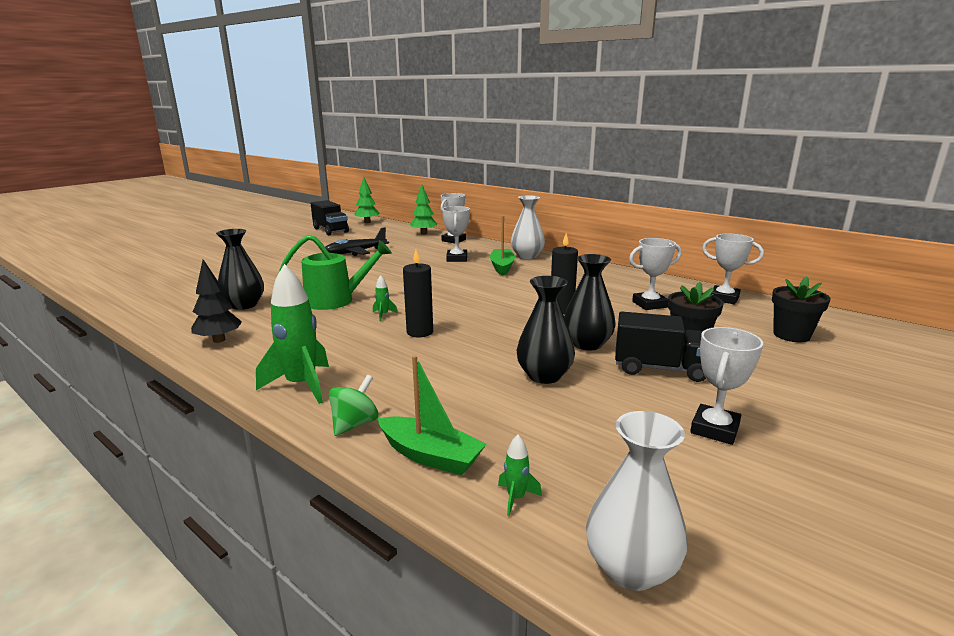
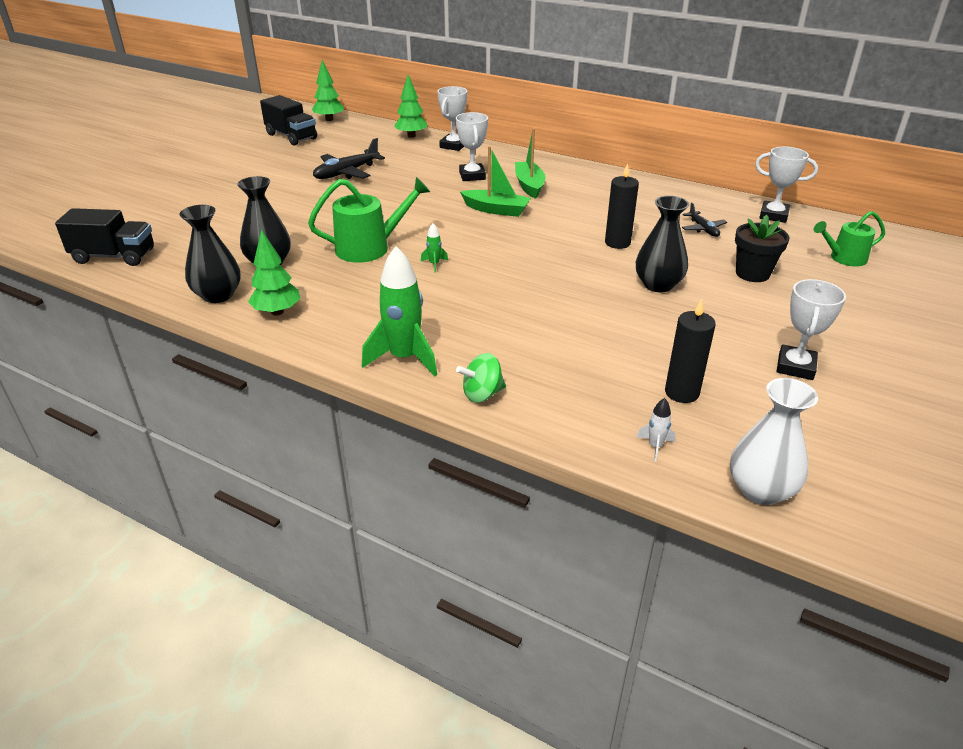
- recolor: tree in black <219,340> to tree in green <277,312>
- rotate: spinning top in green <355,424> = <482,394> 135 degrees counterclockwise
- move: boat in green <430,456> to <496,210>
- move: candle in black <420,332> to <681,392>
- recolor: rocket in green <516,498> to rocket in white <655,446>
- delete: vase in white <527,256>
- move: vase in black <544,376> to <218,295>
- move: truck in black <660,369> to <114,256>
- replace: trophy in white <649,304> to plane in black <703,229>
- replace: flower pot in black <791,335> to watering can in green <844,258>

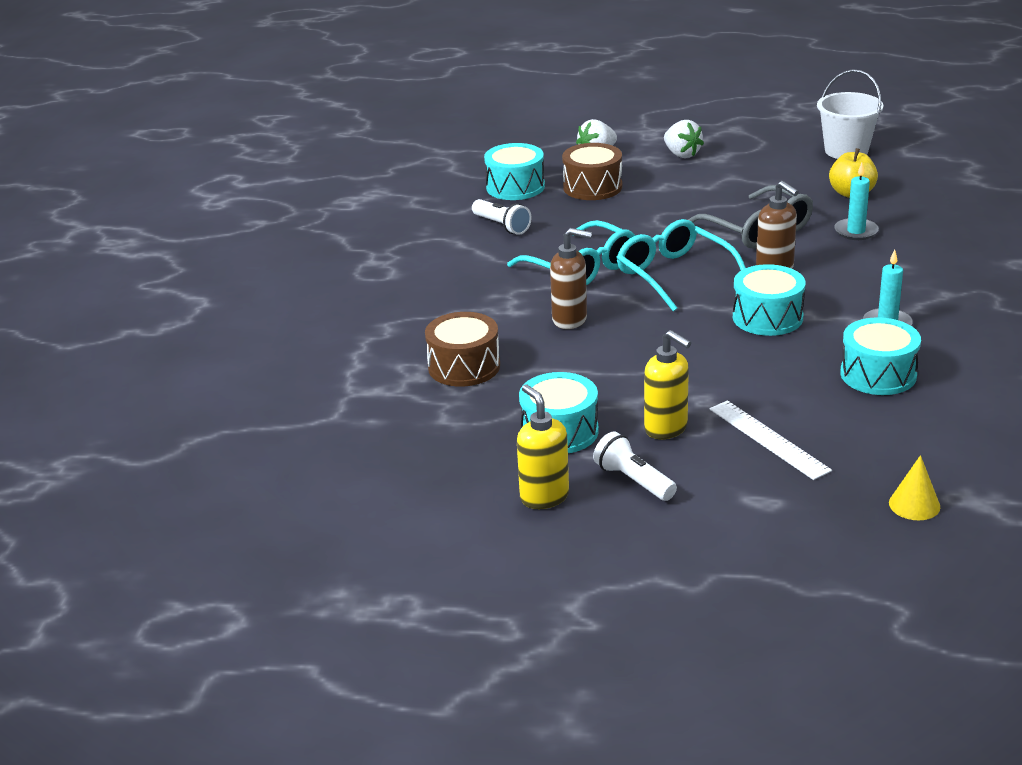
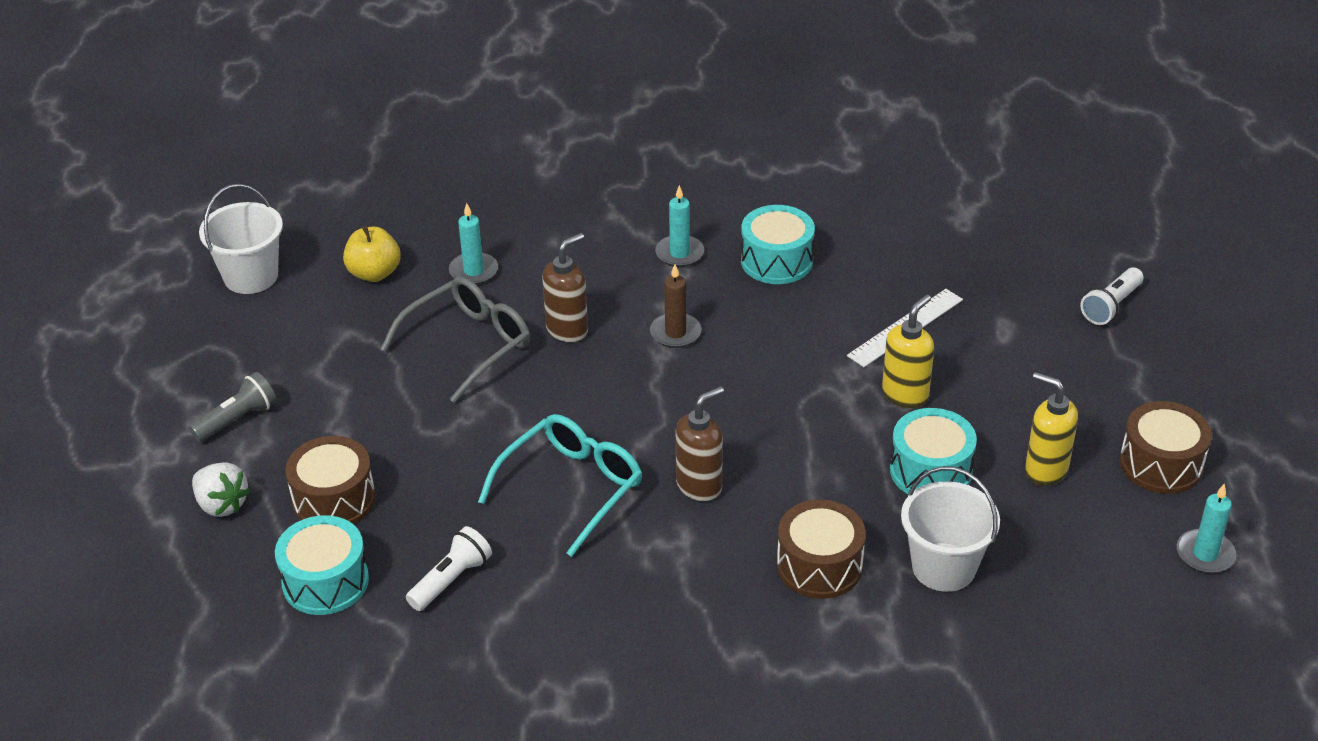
- rotate: soap dispenser in yellow <544,497> = <1045,470> 75 degrees clockwise
- rotate: soap dispenser in brown <570,320> = <699,485> 45 degrees clockwise
- move: flashlight in white <633,481> to <1111,306>
- delete: glasses in turquoise <674,275>
- replace: strawberry in white <682,154> to flashlight in grey <237,419>
- replace: drum in turquoise <767,317> to candle in brown <675,333>
- delete: cone in yellow <914,504>
- insert: bucket in white <943,567>
- insert: drum in brown <1161,464>
- insert: candle in turquoise <1205,554>

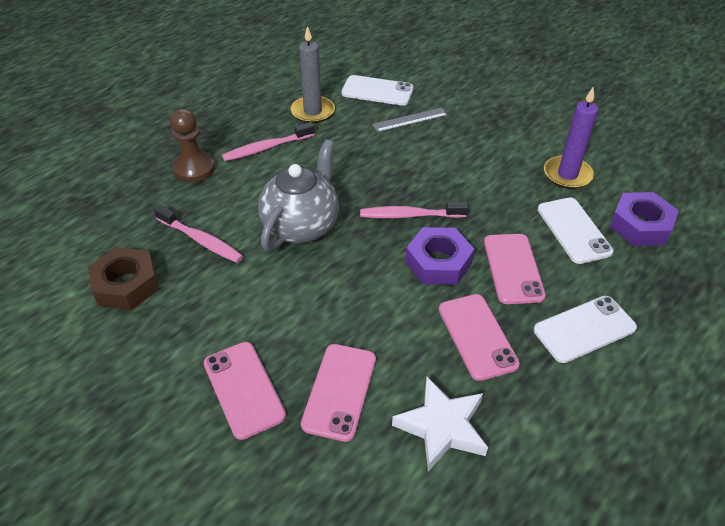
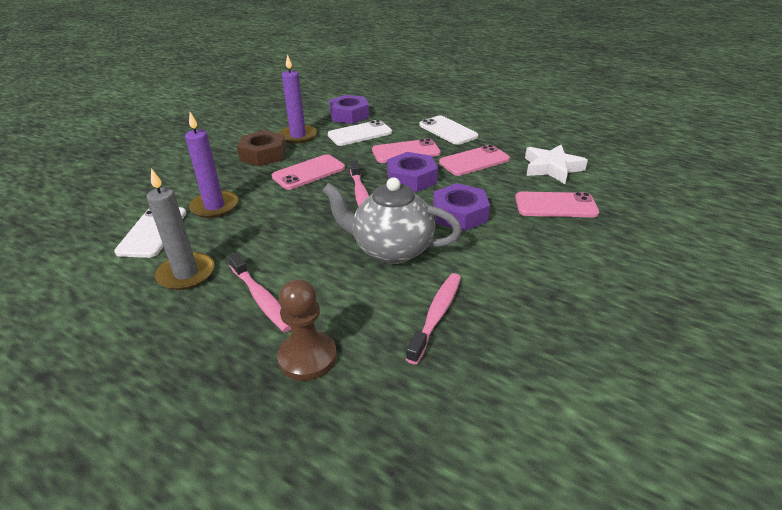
- move: nut in brown <126,285> to <263,154>
- move: phone in pink <244,389> to <309,172>
- replace: ruler in grey <410,120> to candle in purple <214,206>
- insert: nut in purple <459,214>

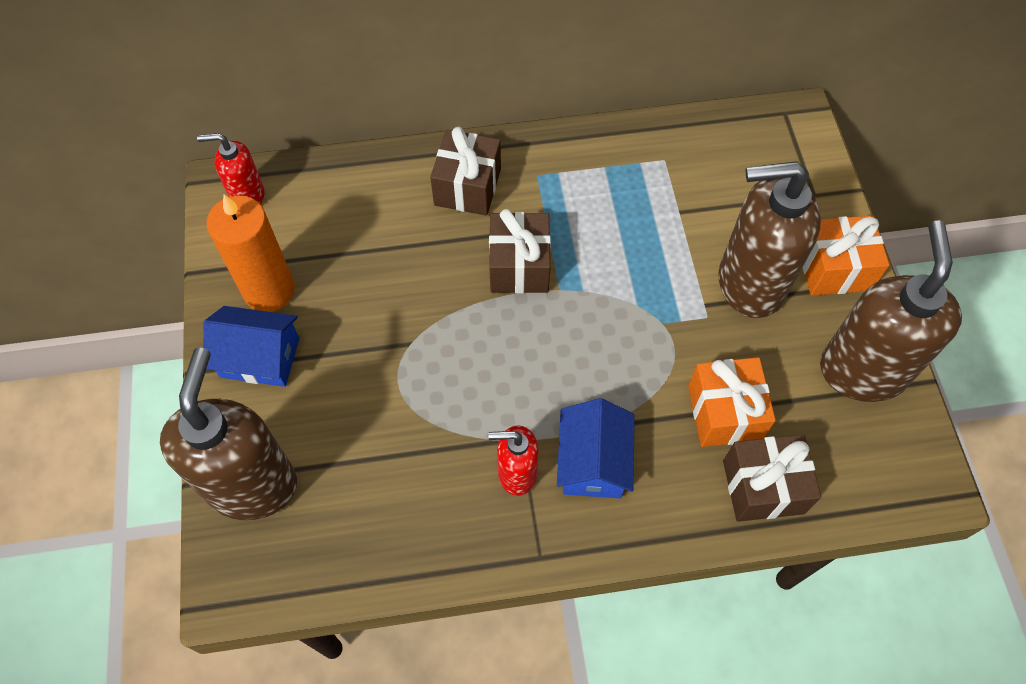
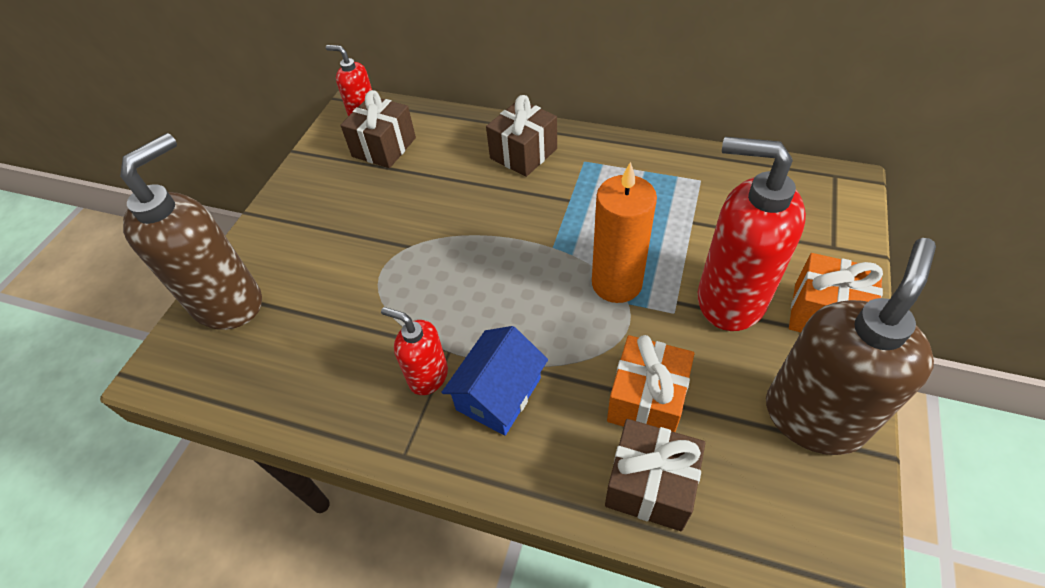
- delete: house in blue <260,358>
- move: candle in orange <269,290> to <616,283>
- move: gift in brown <519,266> to <384,147>
- recolor: soap dispenser in brown <749,284> to soap dispenser in red <730,299>

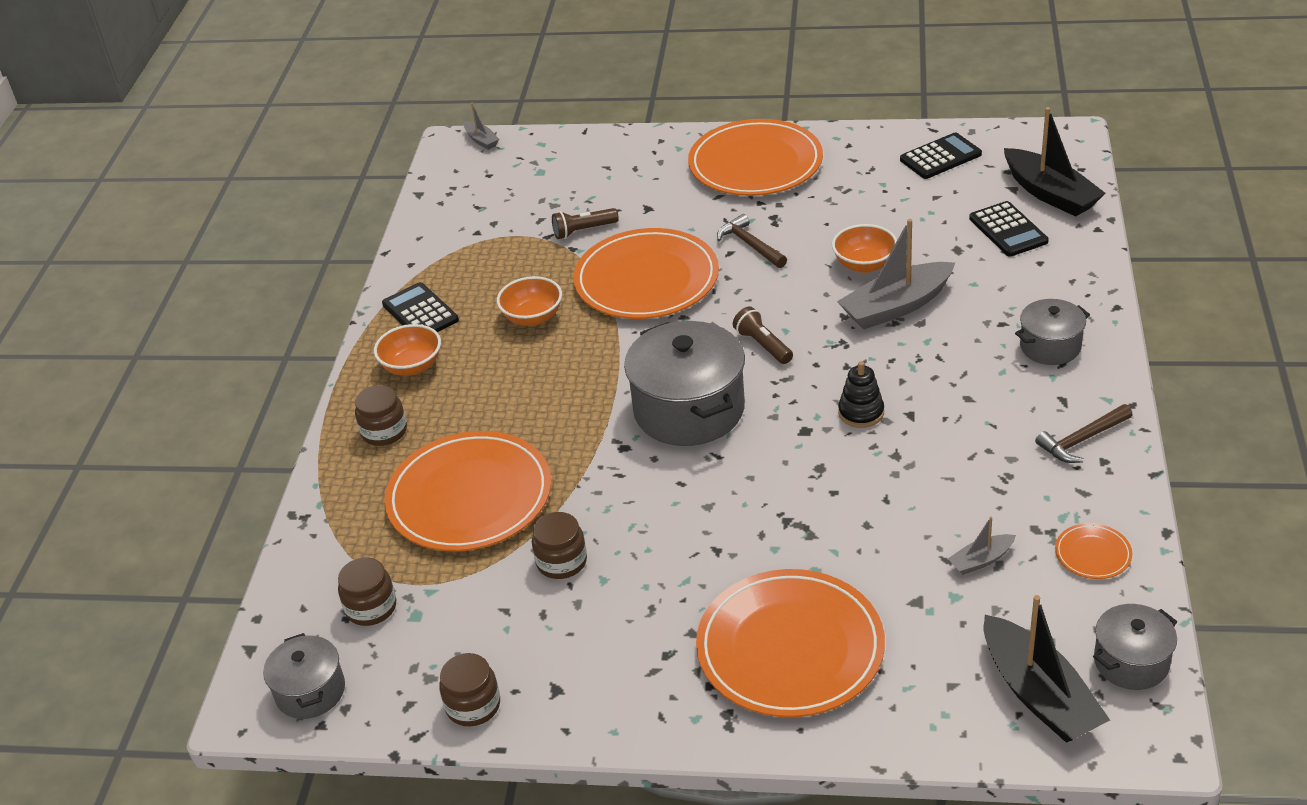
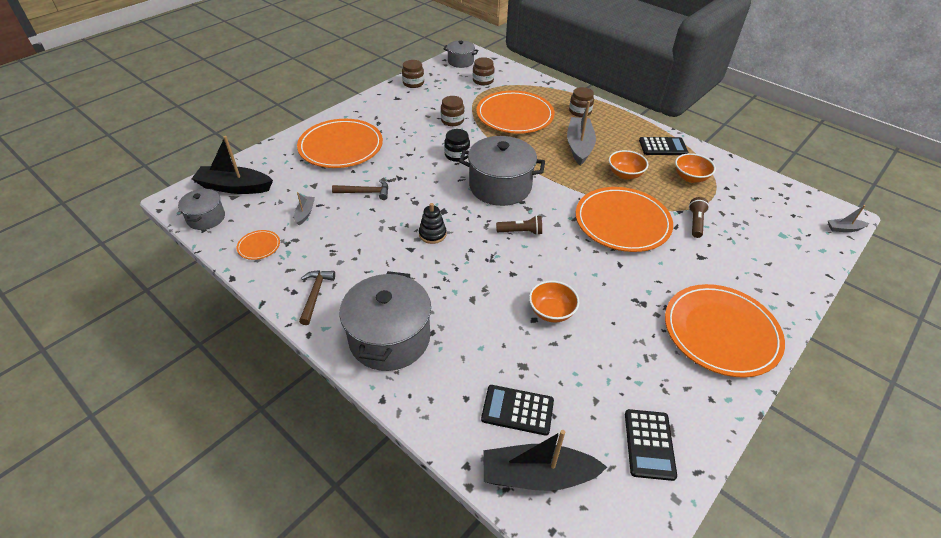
- move: bowl in orange <412,366> to <690,178>
- move: hammer in brown <750,245> to <365,192>
- move: boat in grey <896,307> to <579,146>
- resize: pot in grey <1050,346> = <389,338> x1.83
- insert: jar in black <457,155>

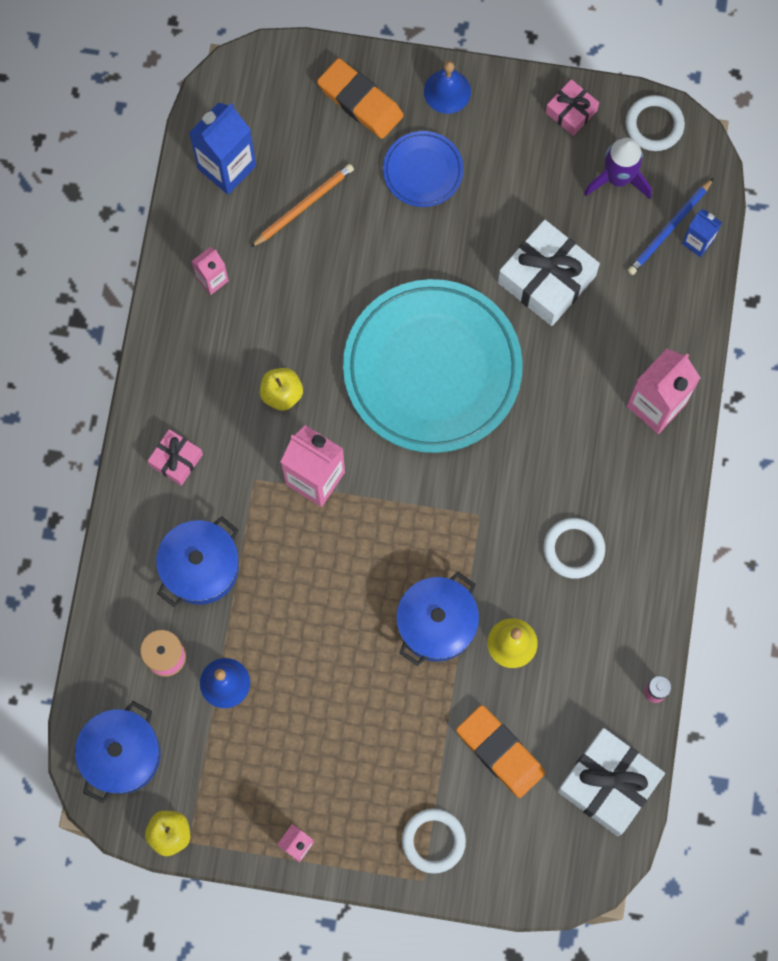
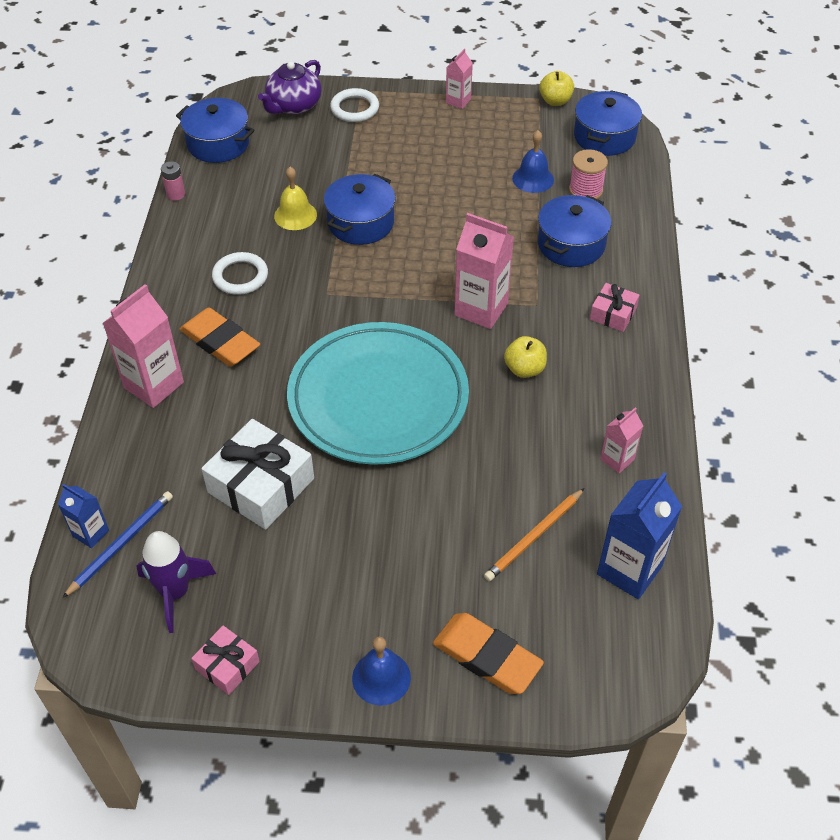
- delete: plate in blue <423,171>
- move: eraser in orange <500,752> to <220,342>
- replace: gift in white <608,783> to pot in blue <218,143>
- delete: ring in white <654,125>
- insert: teapot in purple <293,106>

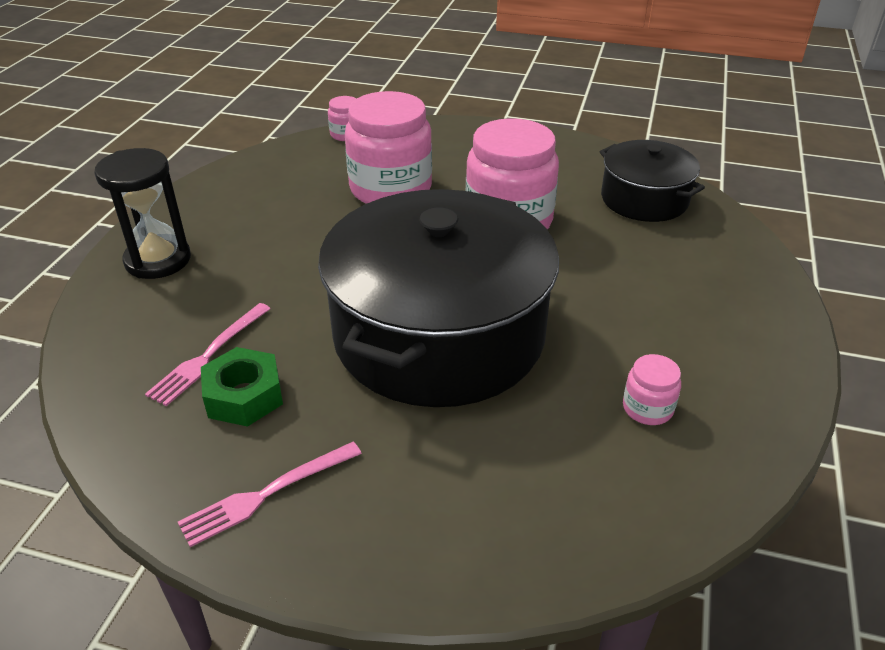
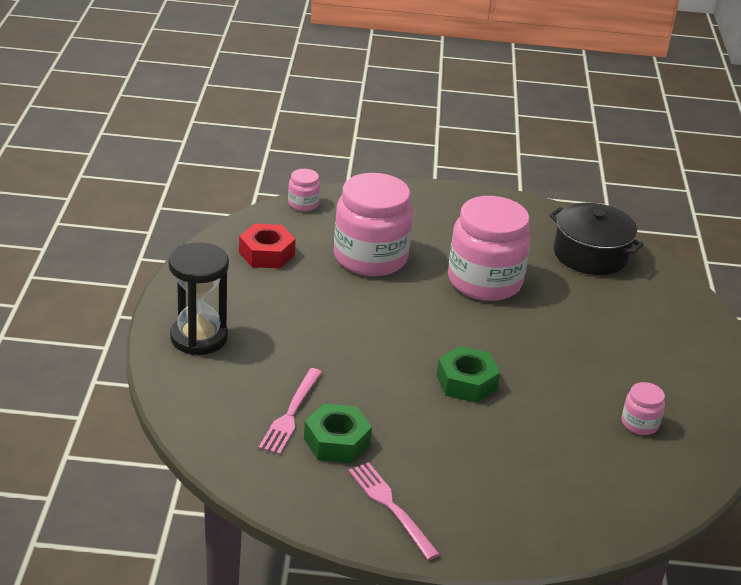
- rotate: fork in pink <266,494> = <391,507> 105 degrees clockwise
- replace: pot in black <439,335> to nut in green <466,382>
- insert: nut in red <266,254>

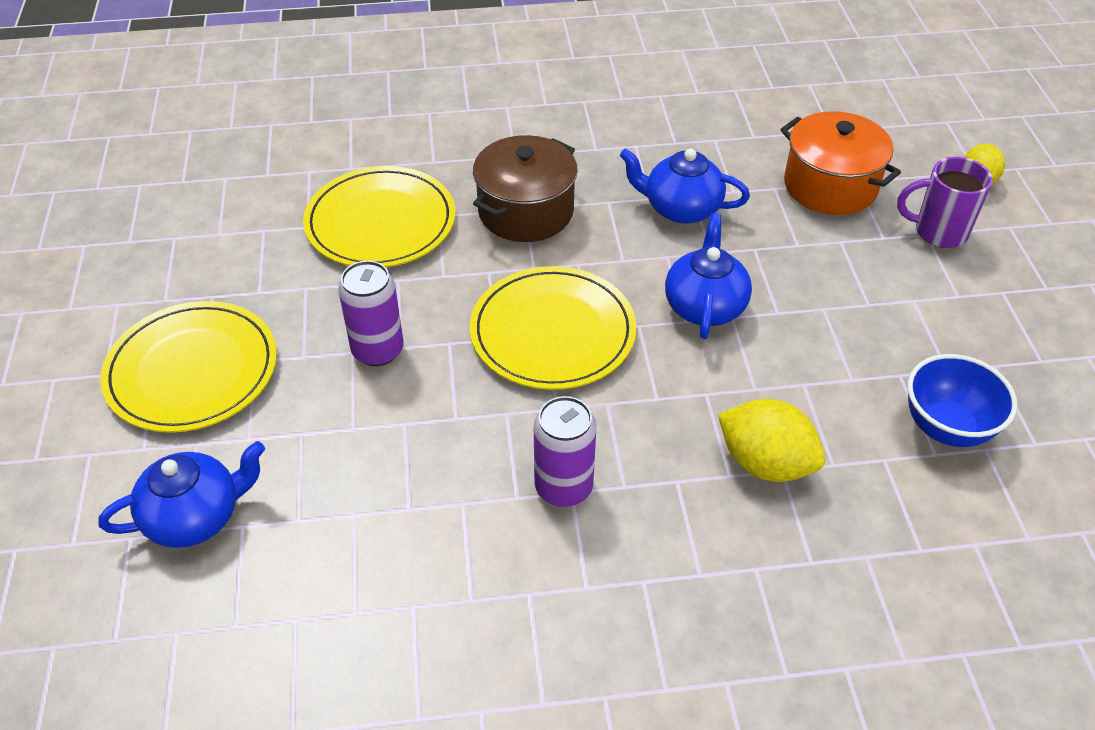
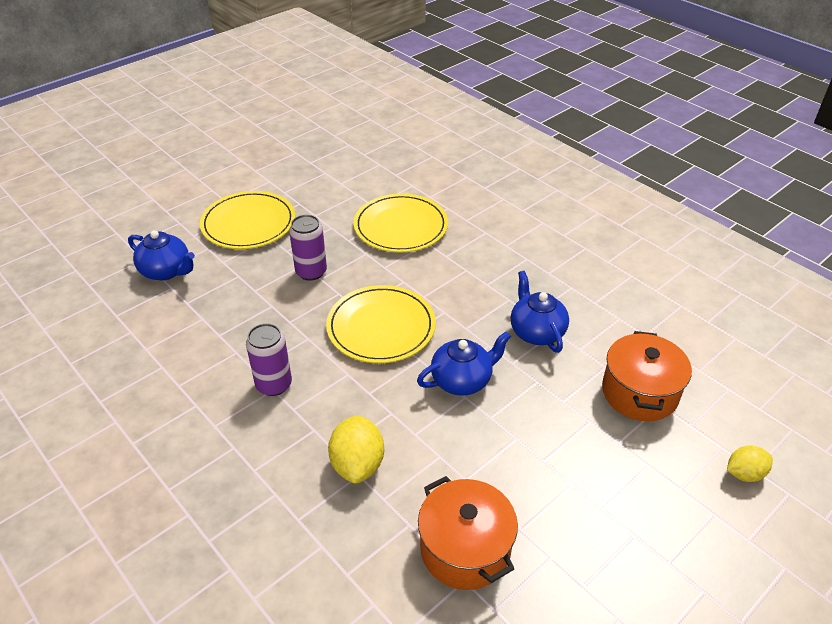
- delete: pot in brown <526,211>
- delete: mug in purple <938,232>
- replace: bowl in blue <946,427> to pot in orange <465,549>

